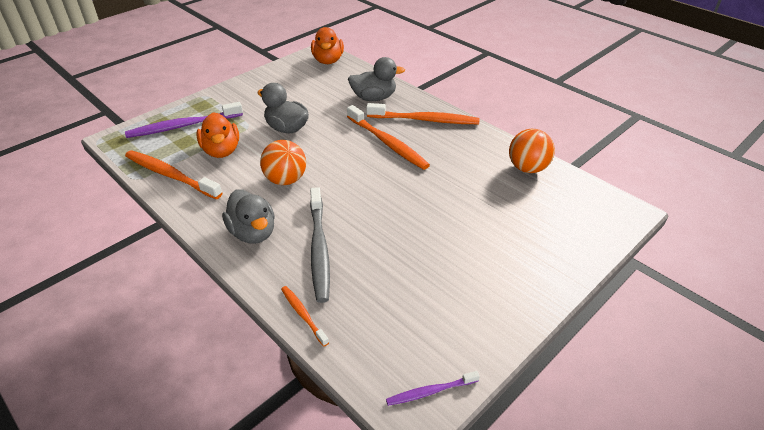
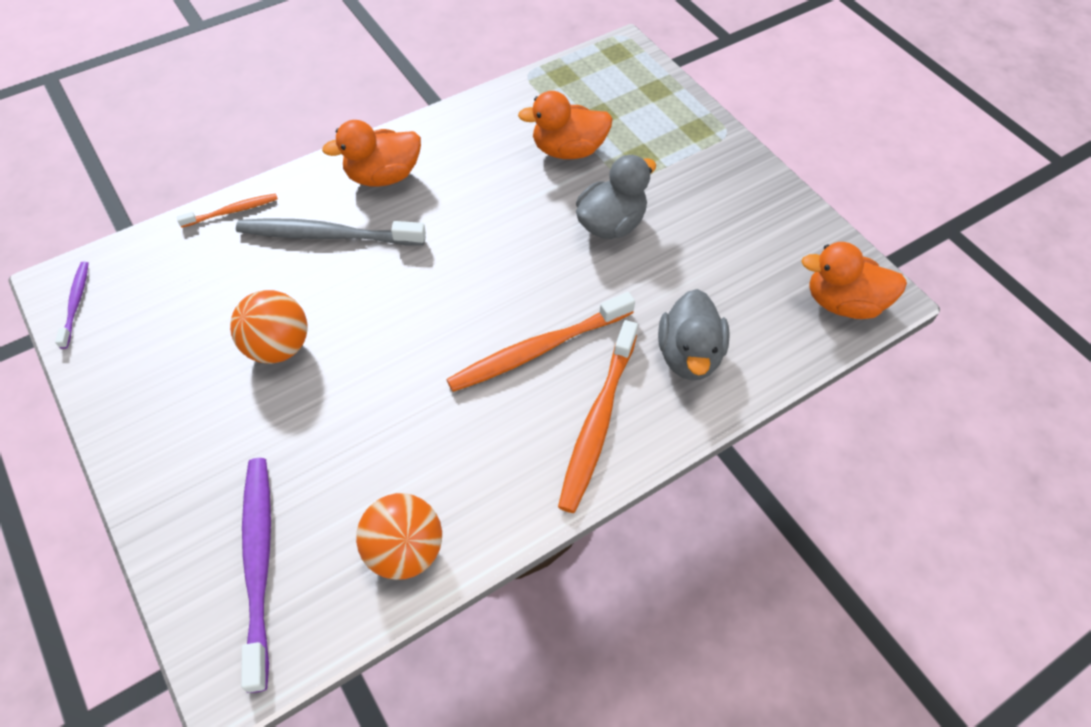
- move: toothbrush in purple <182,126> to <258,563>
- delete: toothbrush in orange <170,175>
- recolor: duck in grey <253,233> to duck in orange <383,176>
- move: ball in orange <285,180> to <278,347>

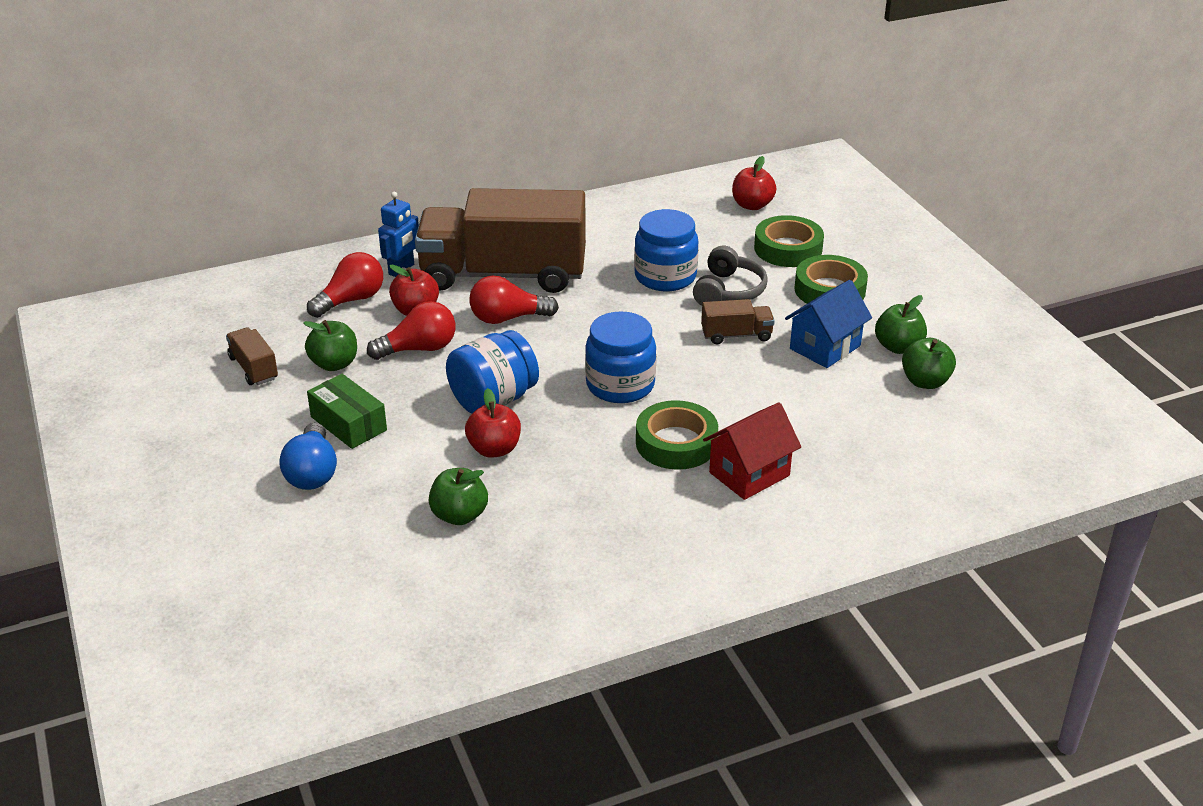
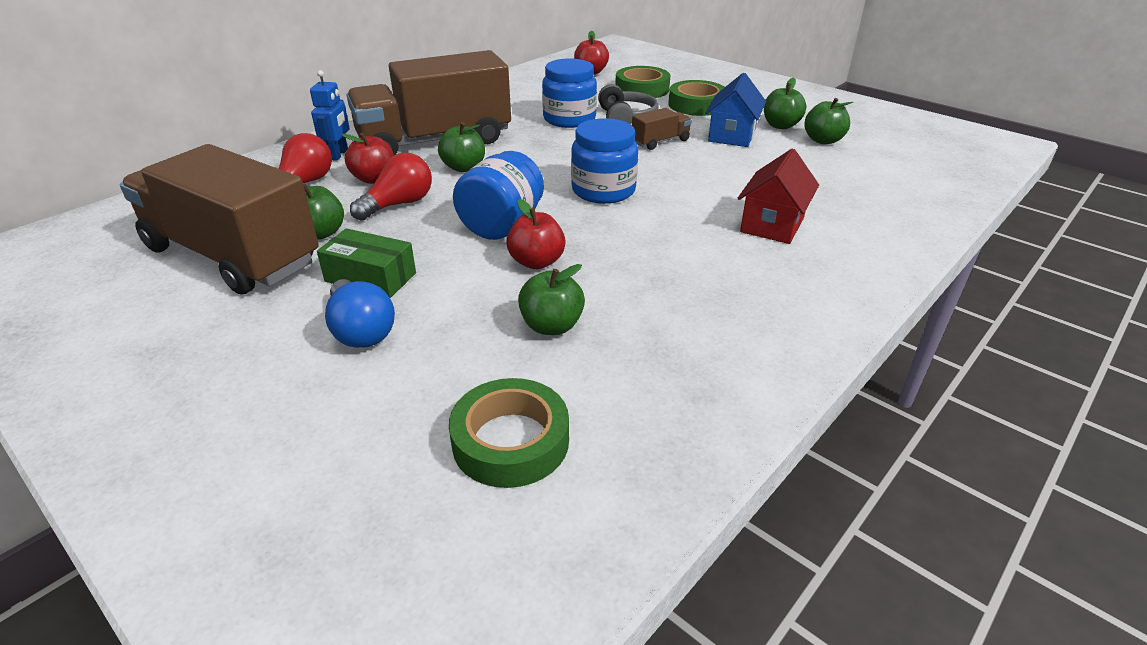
- resize: truck in brown <254,368> = <232,256> x2.50
- replace: light bulb in red <507,318> to apple in green <464,167>
- move: tape in green <676,443> to <510,441>

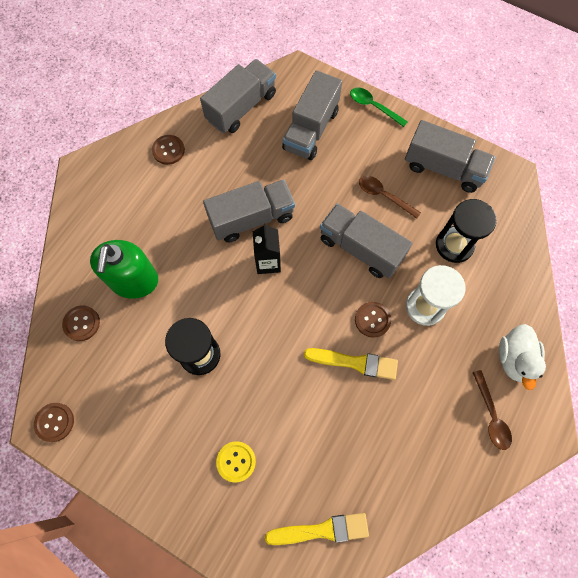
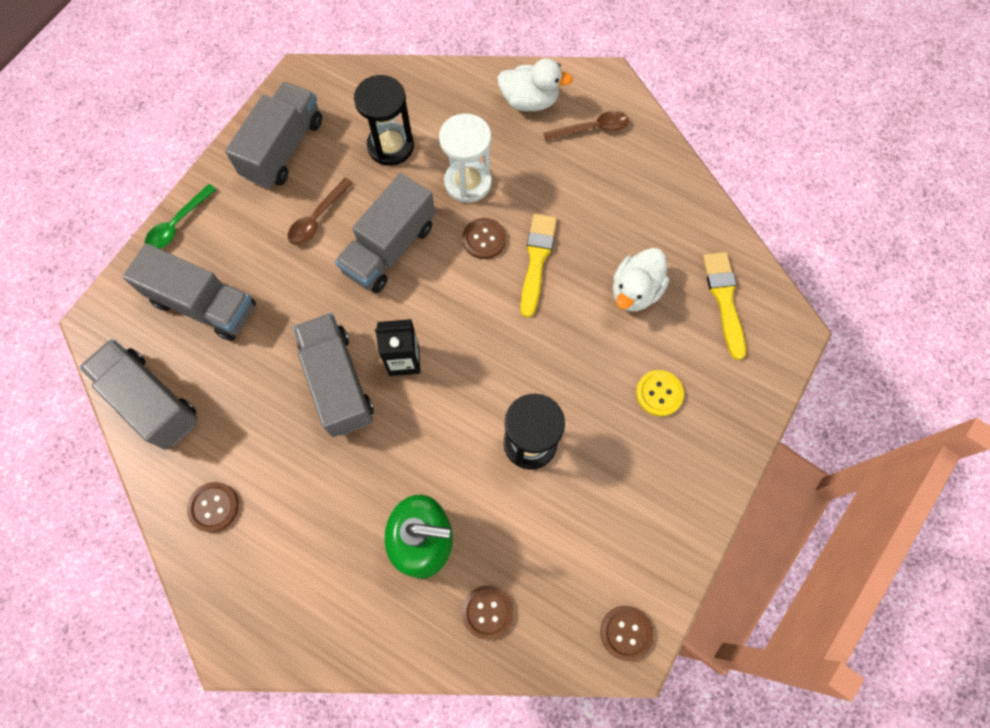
- insert: duck in white <635,291>

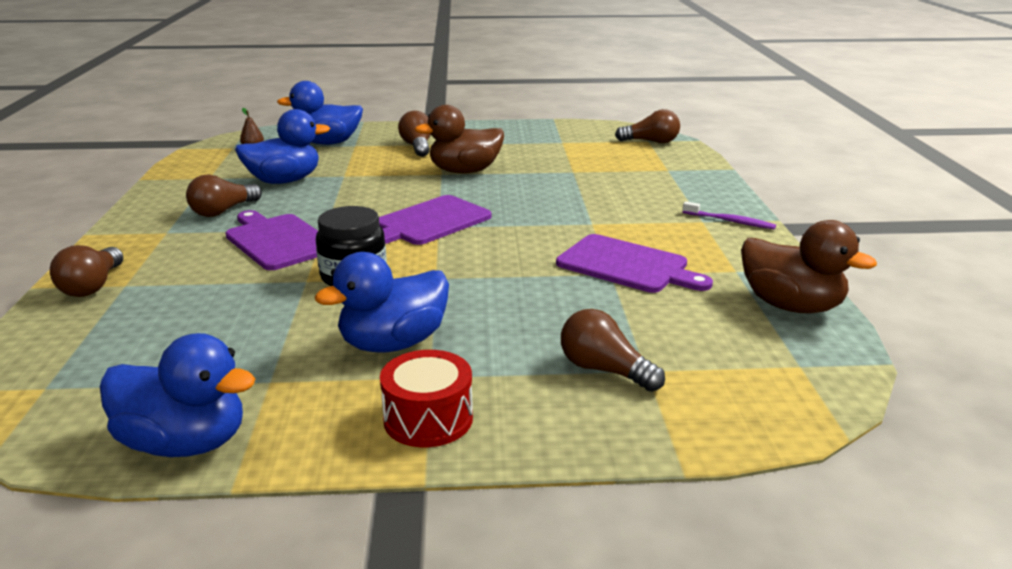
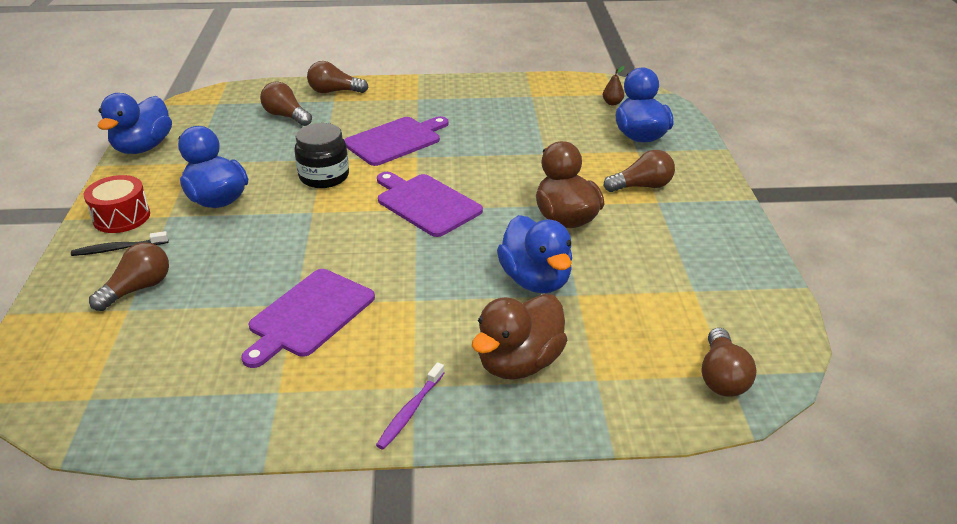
- move: light bulb in brown <223,211> to <286,116>
- move: duck in blue <284,181> to <535,280>
- move: duck in brown <791,306> to <519,363>
- insert: toothbrush in black <118,249>

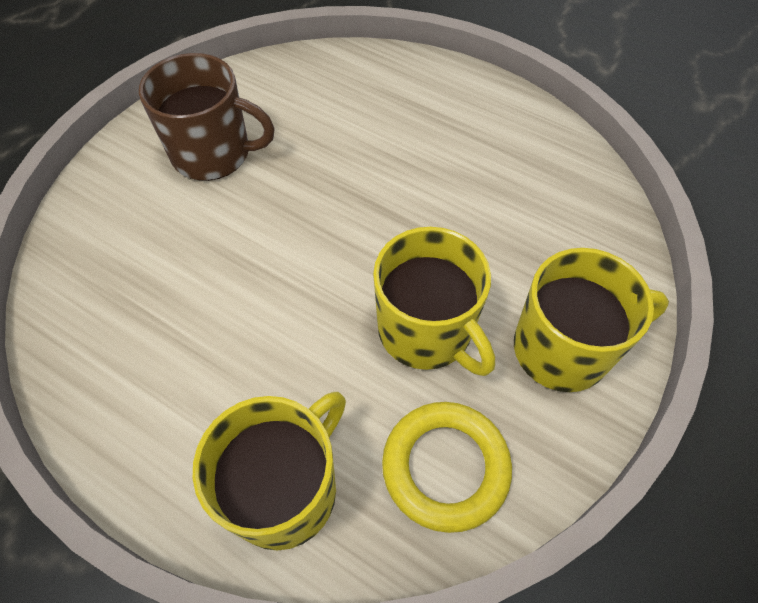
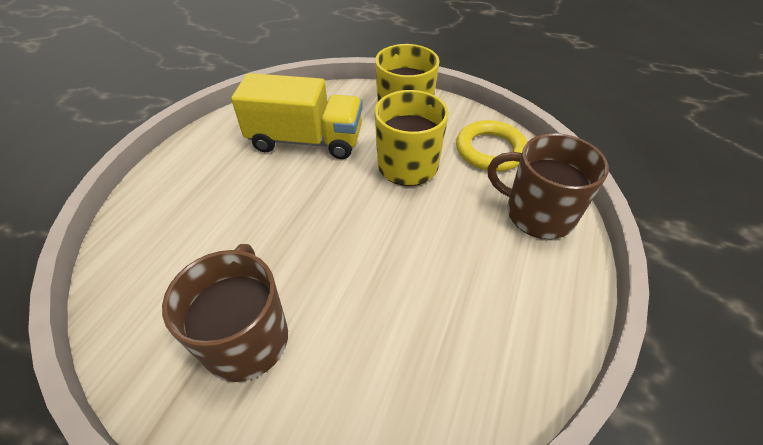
- recolor: mug in yellow <285,490> to mug in brown <537,213>
- insert: truck in yellow <306,140>

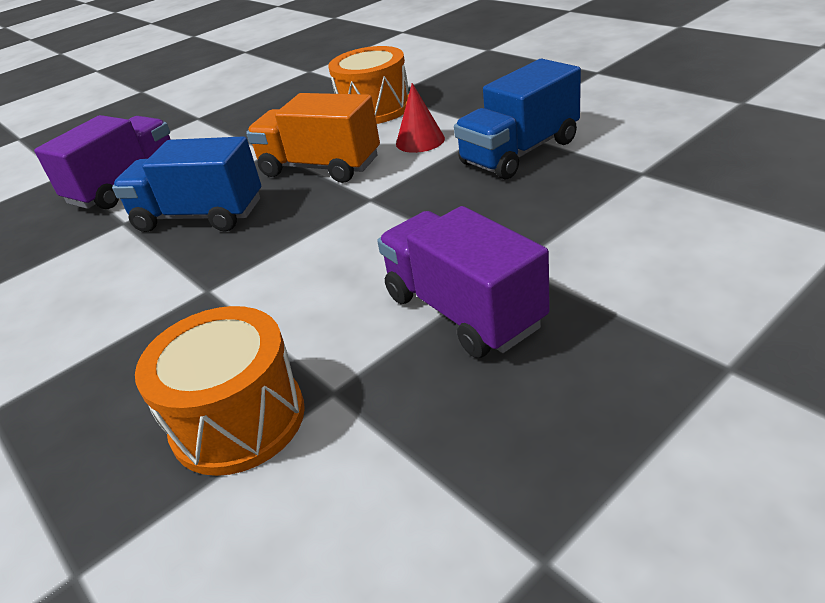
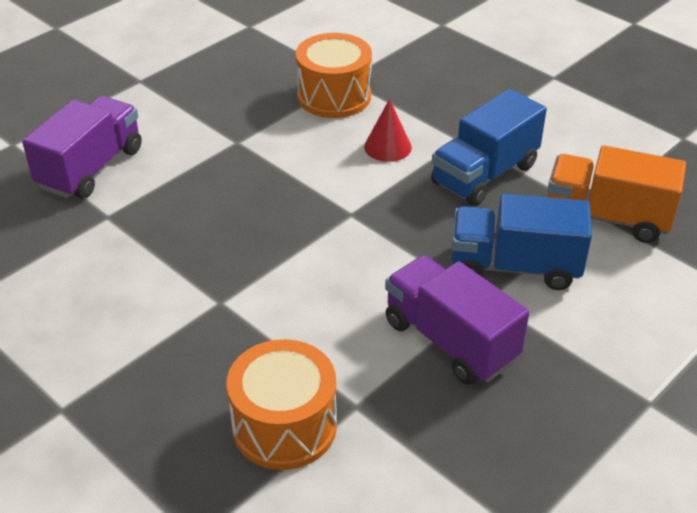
- move: truck in blue <199,216> to <514,266>
- move: truck in orange <320,167> to <607,217>

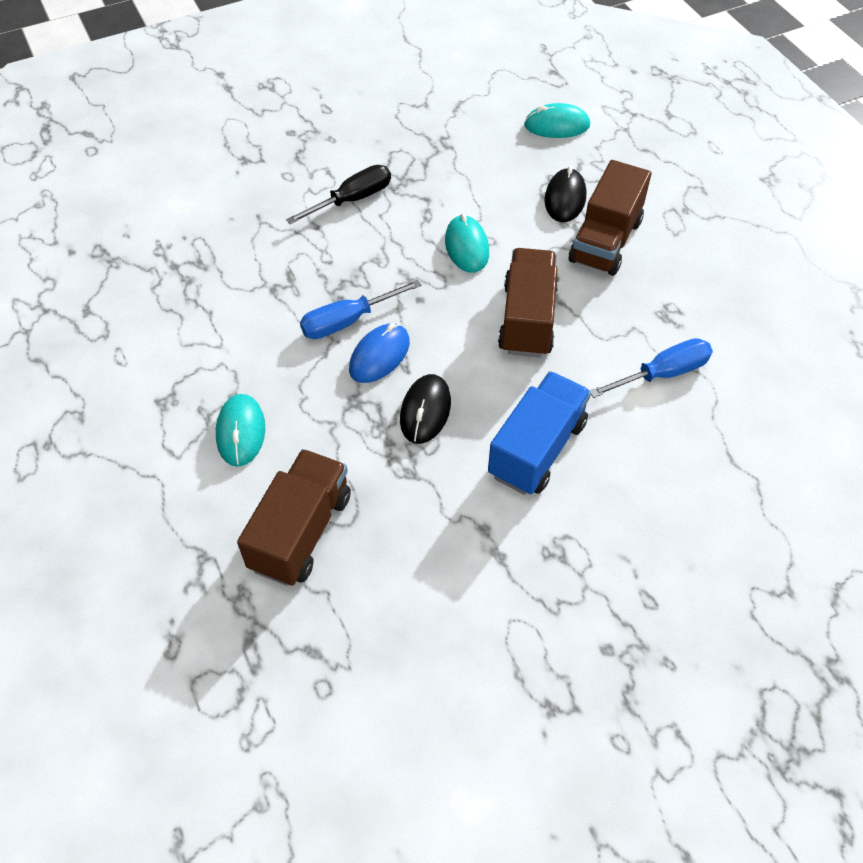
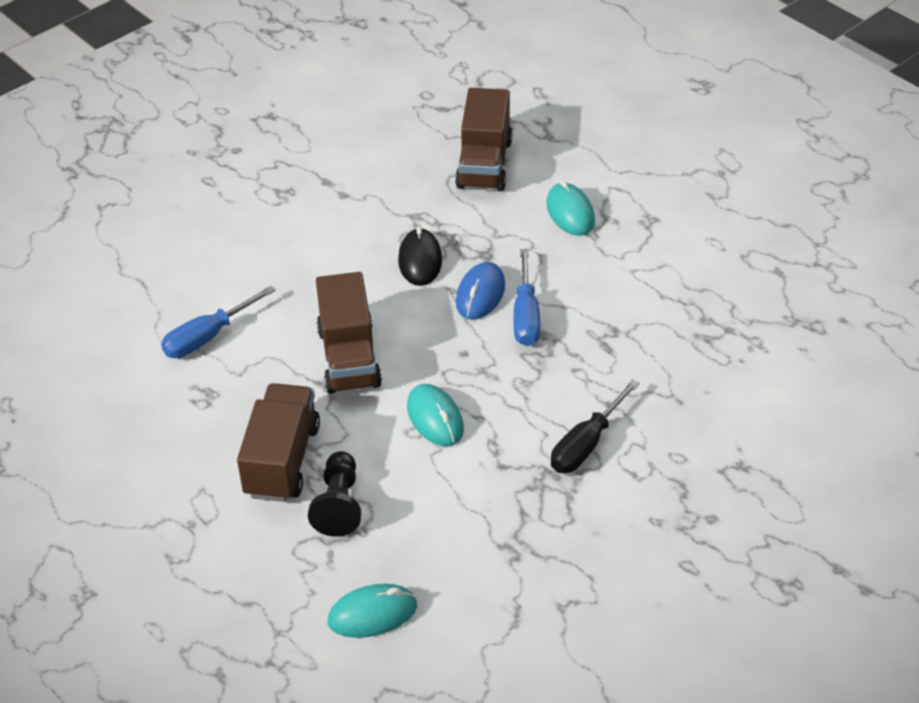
- rotate: screwdriver in blue <347,321> = <526,316> 135 degrees clockwise
- delete: truck in blue <537,449>
- replace: mouse in black <565,198> to pawn in black <339,504>

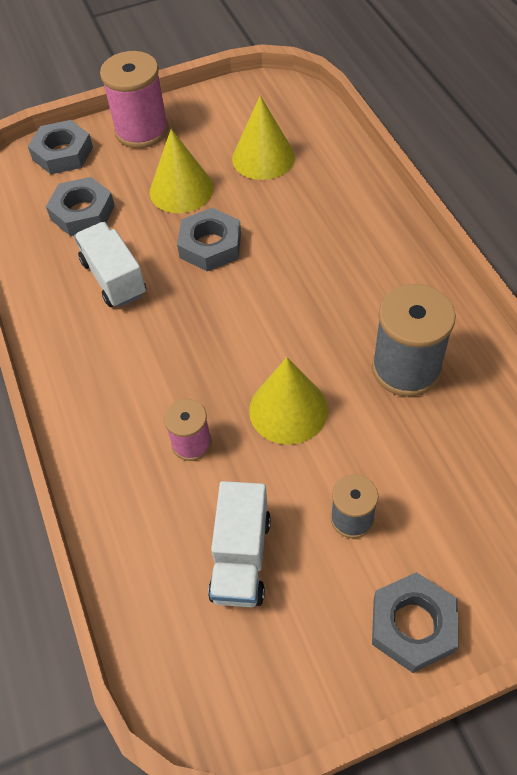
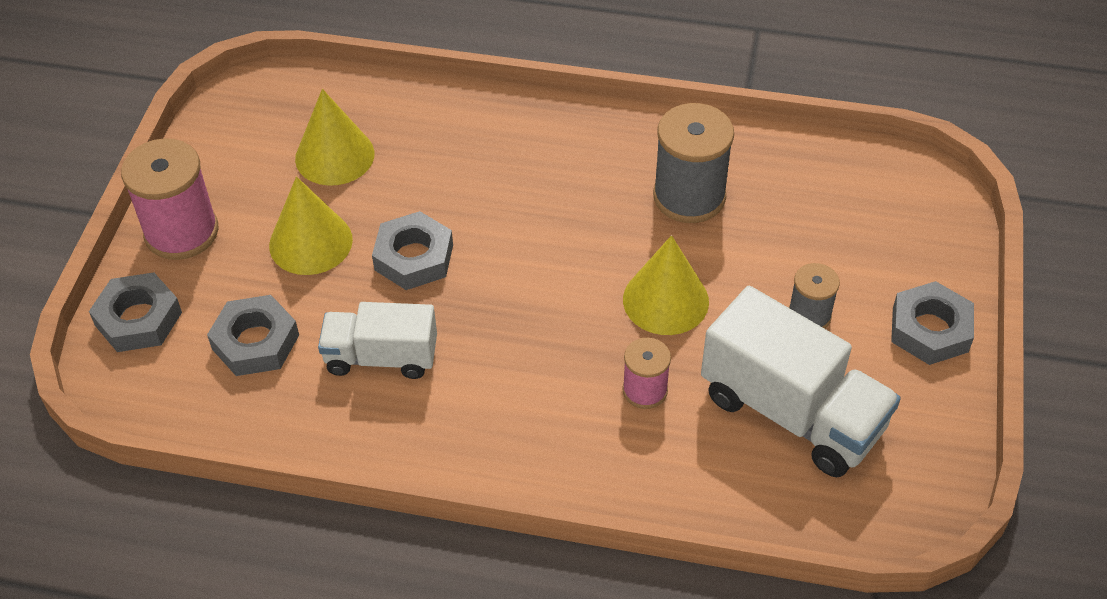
- resize: truck in white <241,557> = <792,412> x1.59

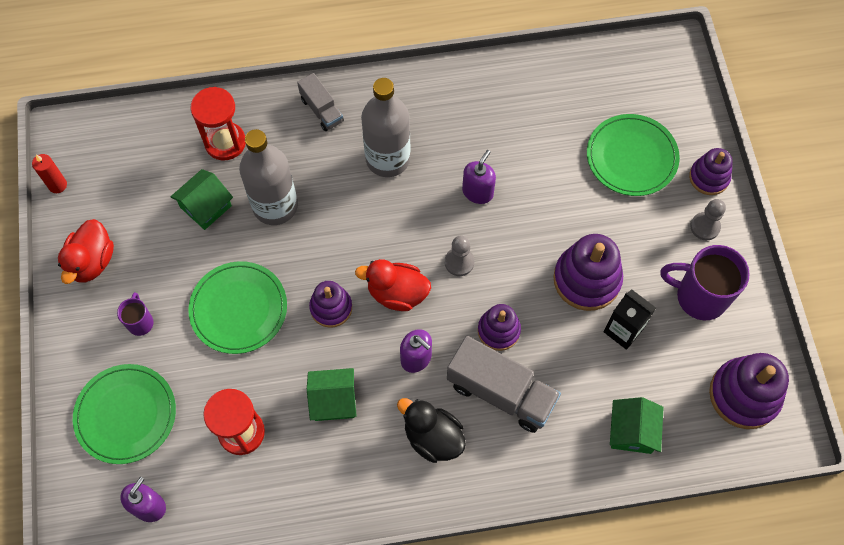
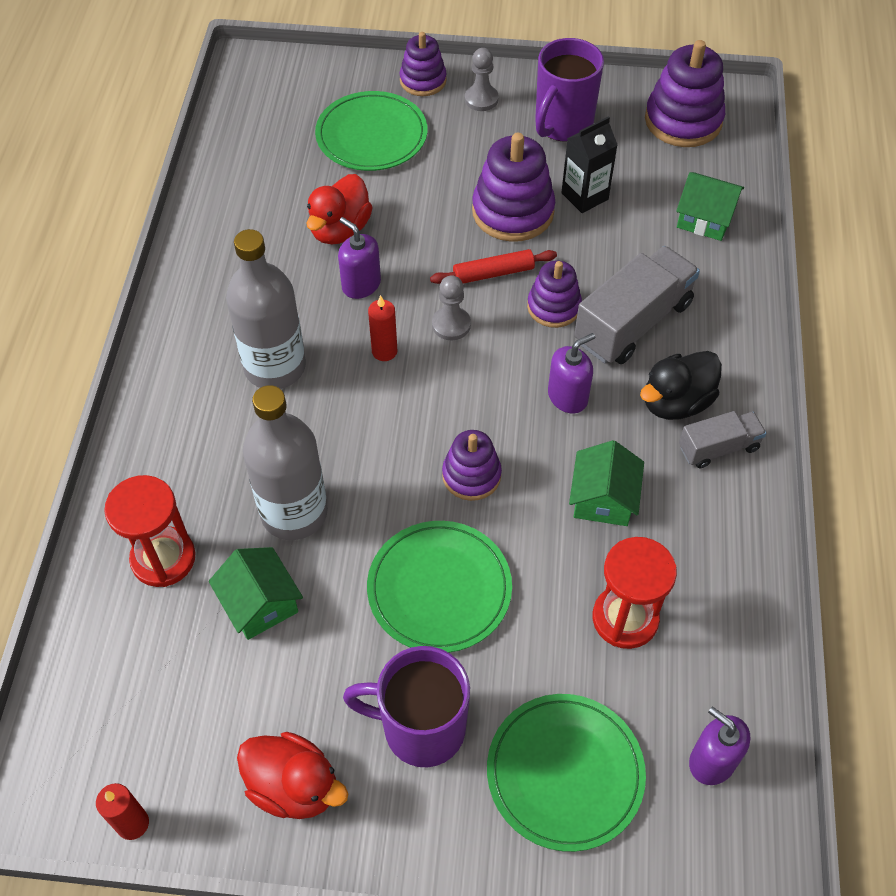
- resize: mug in purple <140,322> = <421,728> x1.96
- move: truck in grey <322,110> to <718,448>
- move: duck in red <397,293> to <340,229>
- insert: candle in red <384,351>
- insert: rolling pin in red <493,273>

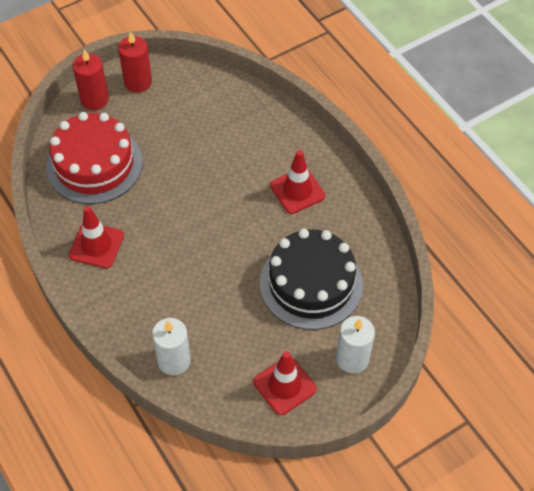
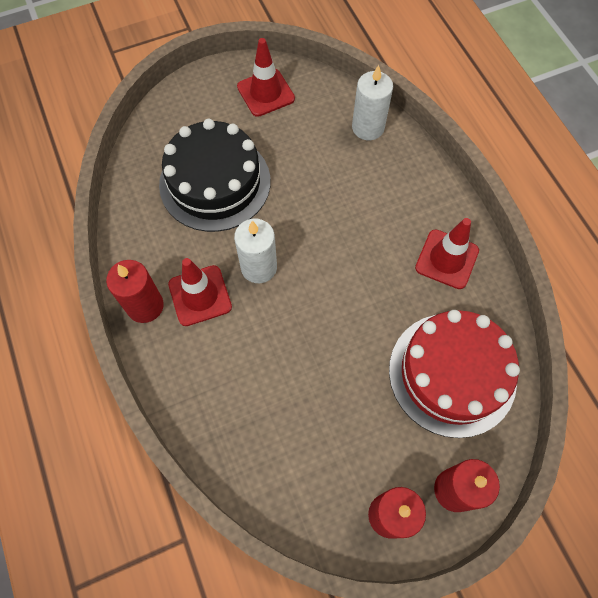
- move: candle in white <352,359> to <259,267>
- insert: candle in red <145,306>

